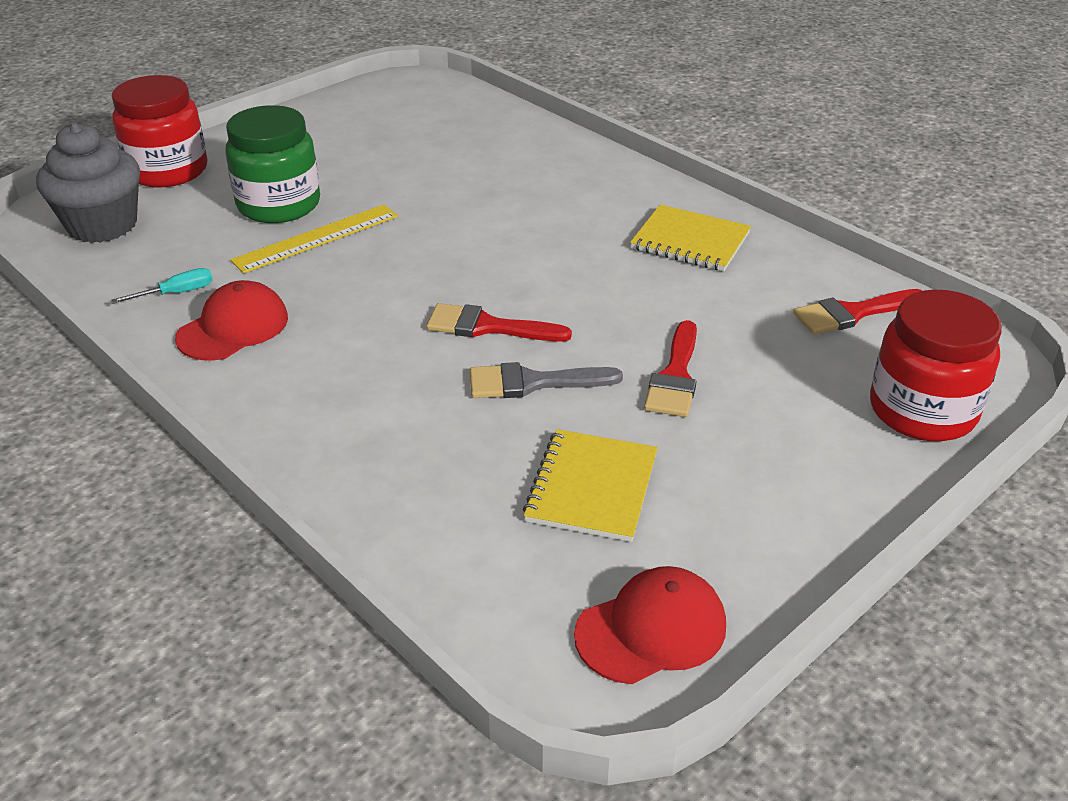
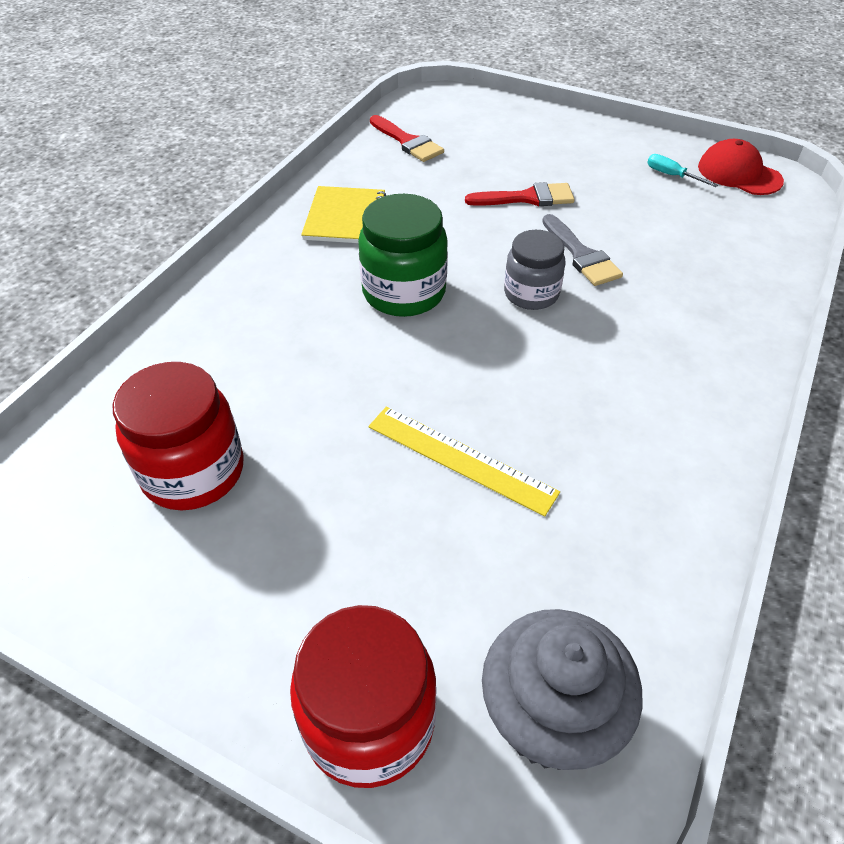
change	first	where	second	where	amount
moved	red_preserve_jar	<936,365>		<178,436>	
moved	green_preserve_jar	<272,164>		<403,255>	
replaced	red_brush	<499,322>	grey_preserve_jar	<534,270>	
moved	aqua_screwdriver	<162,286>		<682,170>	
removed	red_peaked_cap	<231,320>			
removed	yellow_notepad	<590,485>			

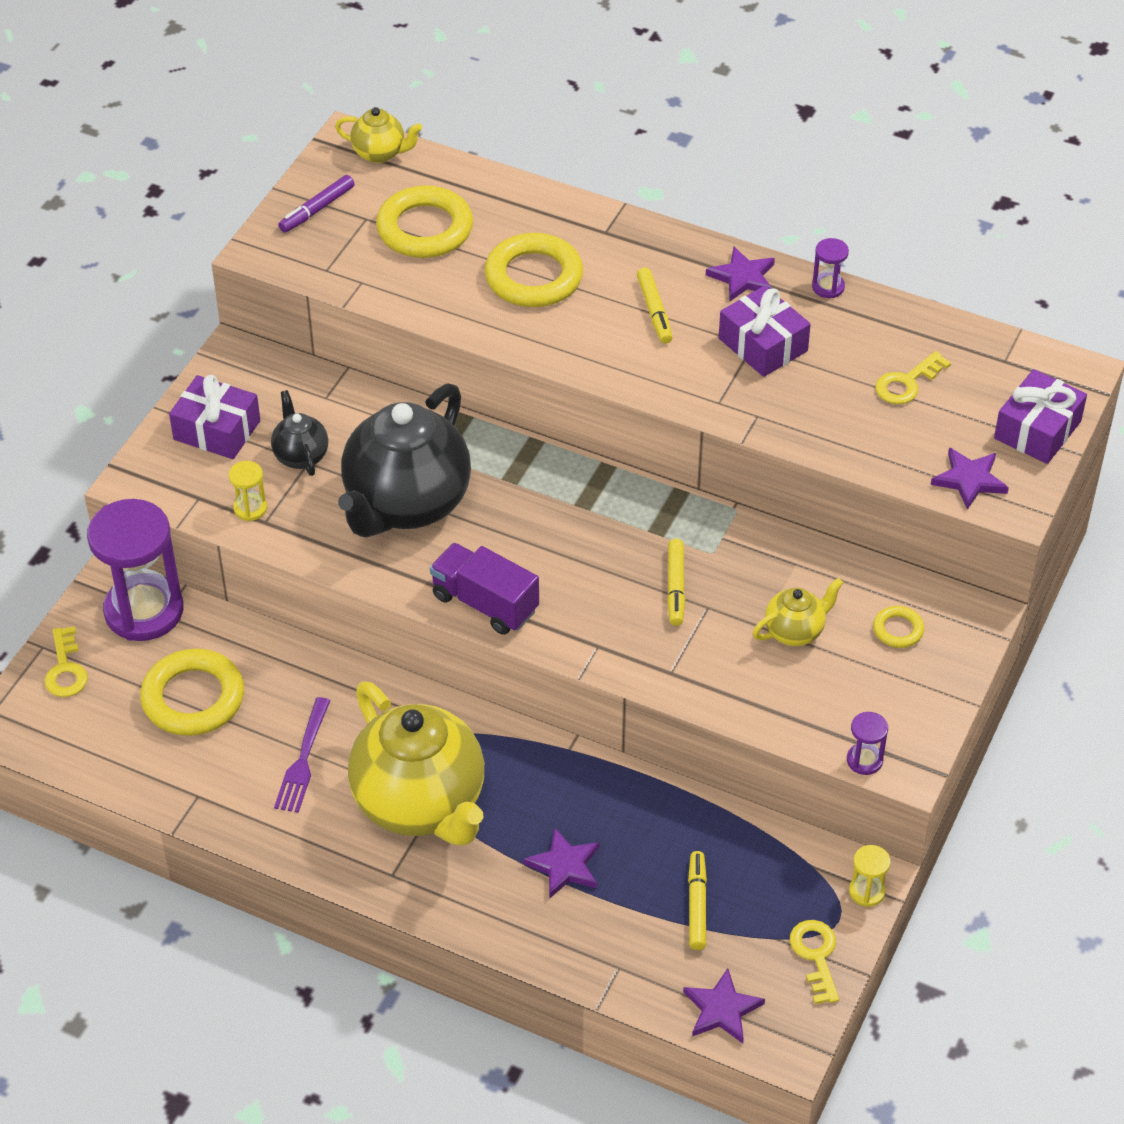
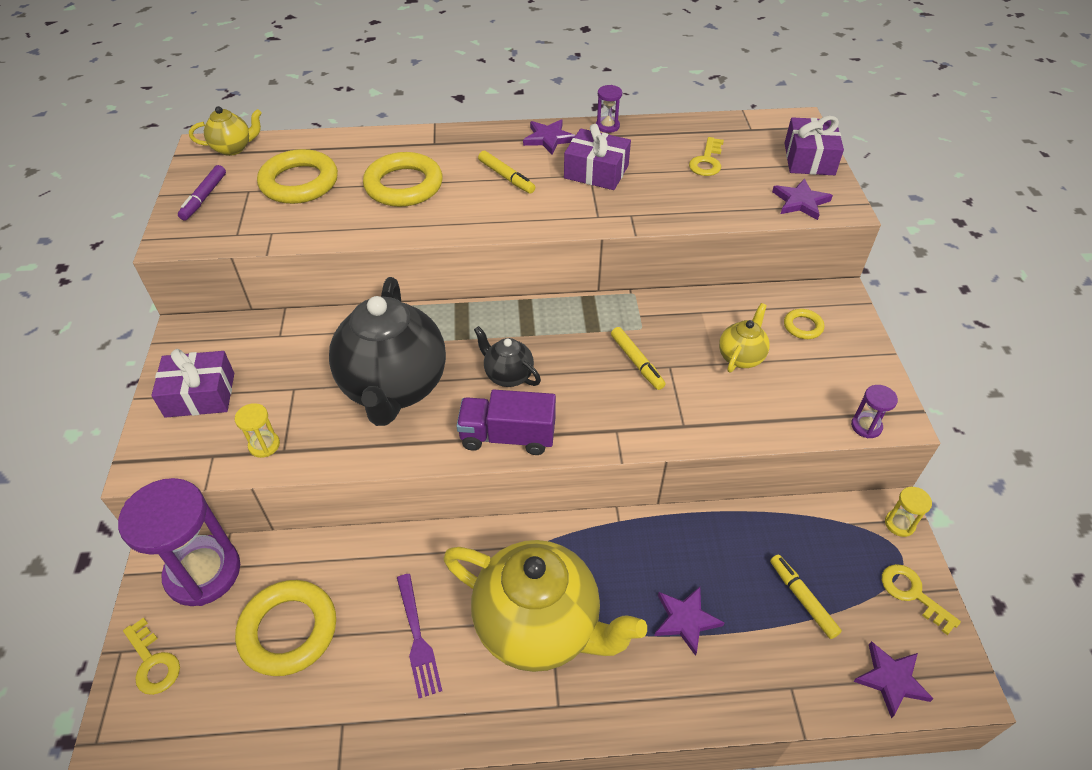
change	first	where	second	where	amount
moved	jet-black_teapot	<299,433>		<507,356>	

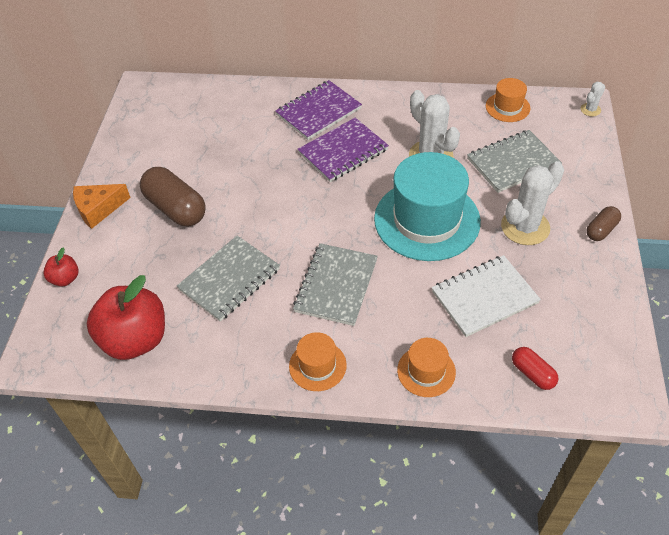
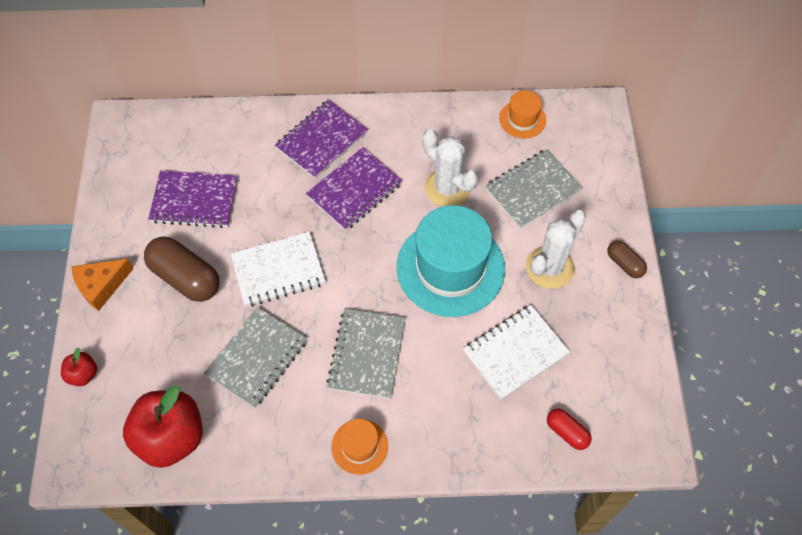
change	first	where	second	where	amount
added			violet_notepad	<193,199>	
added			white_notepad	<278,269>	
turned	dark_brown_pill	<603,223>		<627,259>	75 degrees counterclockwise
removed	orange-coloured_hat	<426,367>			
removed	white_prickly_plant	<593,99>			

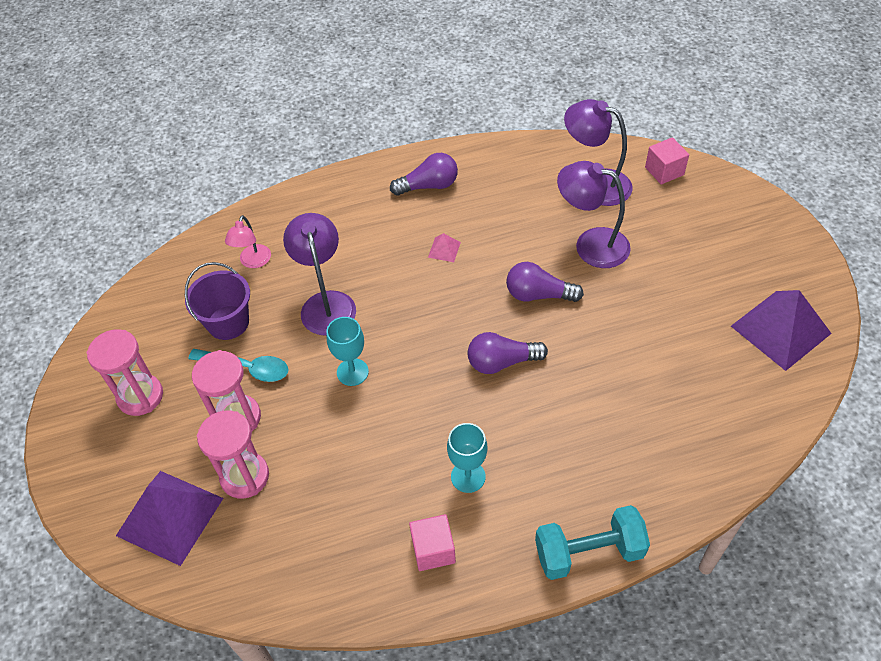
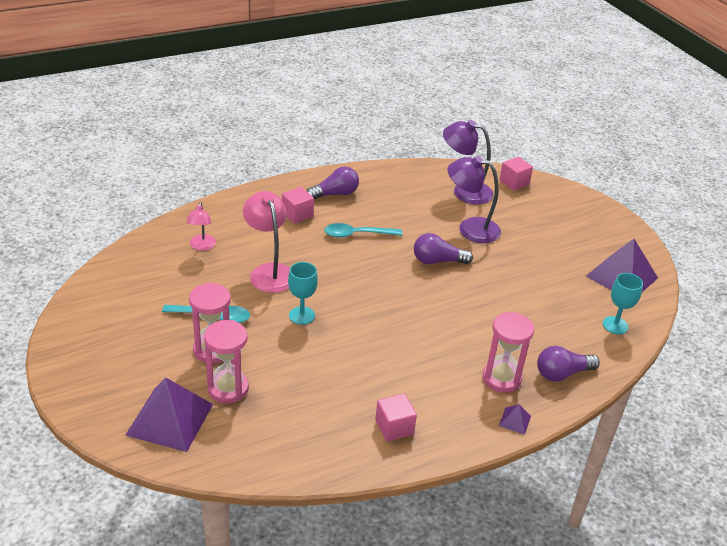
change	first	where	second	where	amount
recoloured	violet_desk_lamp	<319,274>	rose-pink_desk_lamp	<266,242>	
added			rose-pink_solid_cube	<298,205>	
replaced	rose-pink_solid_pyramid	<444,247>	aqua_spoon	<363,230>	
moved	rose-pink_sand_timer	<125,372>		<508,352>	
replaced	aqua_free_weight	<592,542>	violet_solid_pyramid	<515,419>	
moved	violet_light_bulb	<508,353>		<568,364>	
moved	aqua_chalice	<467,458>		<623,303>	
removed	violet_sand_bucket	<217,301>			

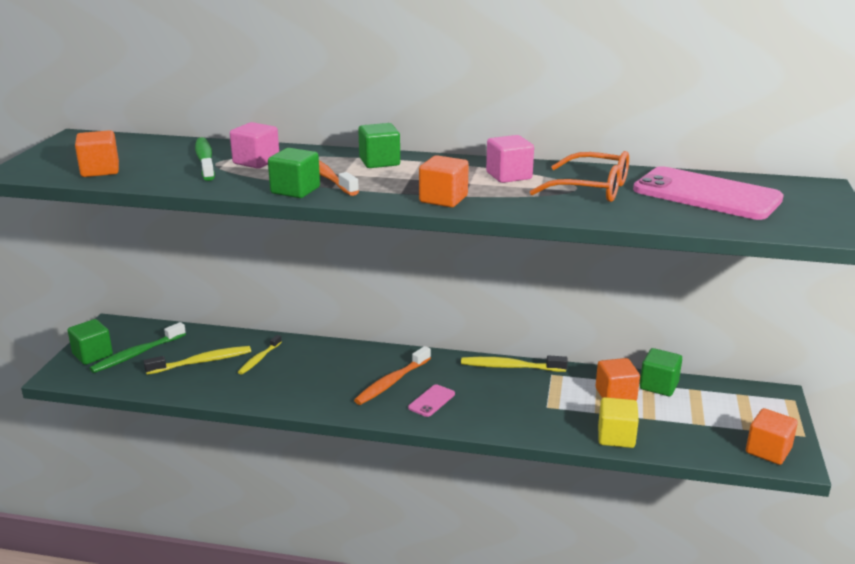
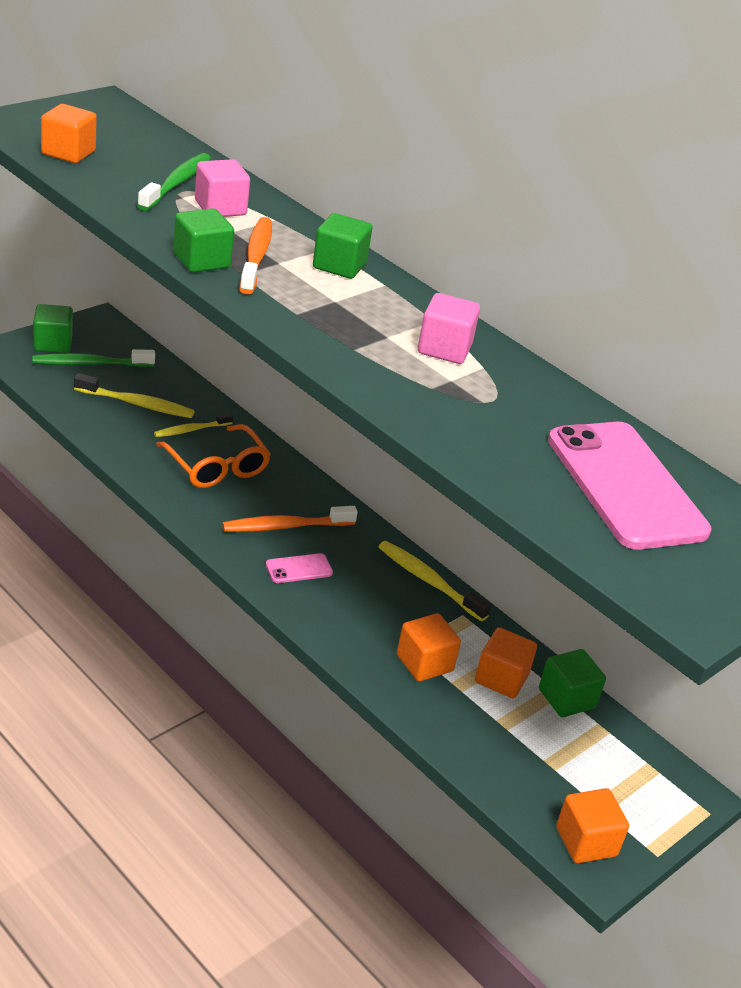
change	first	where	second	where	amount
moved	orange-coloured_eyeglasses	<579,176>		<213,456>	
moved	orange-coloured_solid_cube	<444,181>		<429,647>	
removed	yellow_solid_cube	<618,422>			

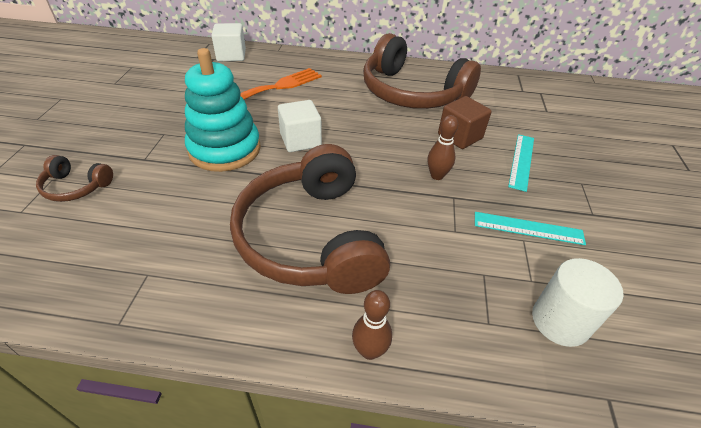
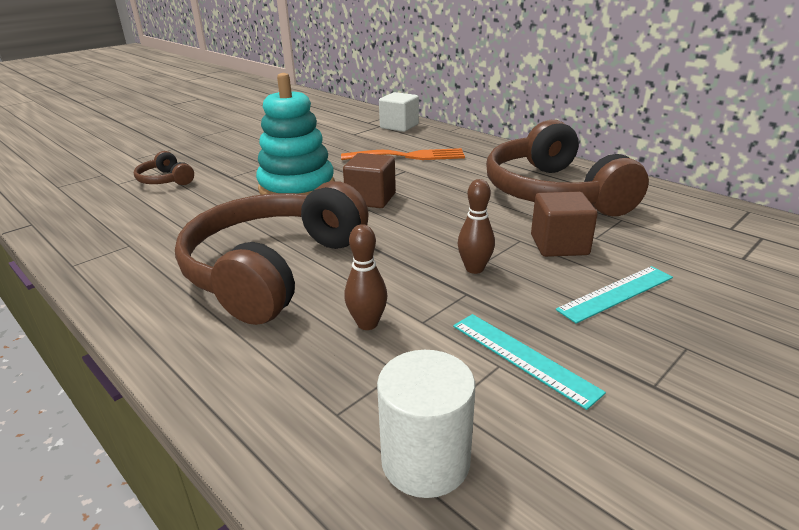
change	first	where	second	where	amount
recoloured	white_solid_cube	<300,126>	dark_brown_solid_cube	<369,180>	
moved	dark_brown_bowling_pin	<372,325>		<366,277>	

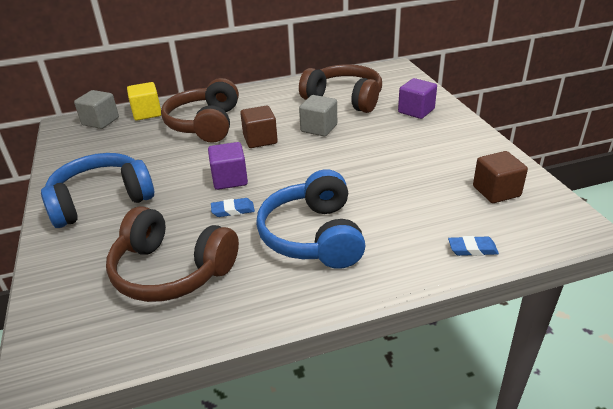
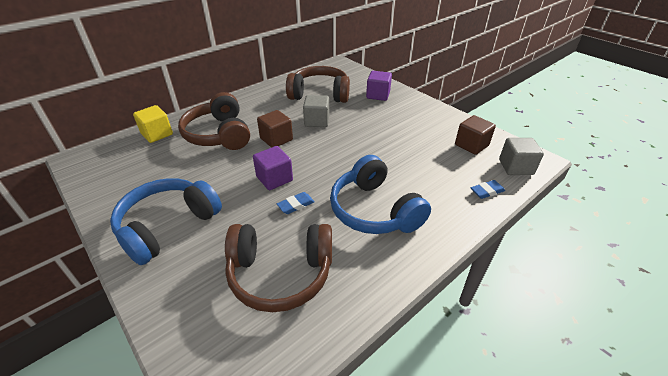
change	first	where	second	where	amount
moved	grey_solid_cube	<96,109>		<521,156>	

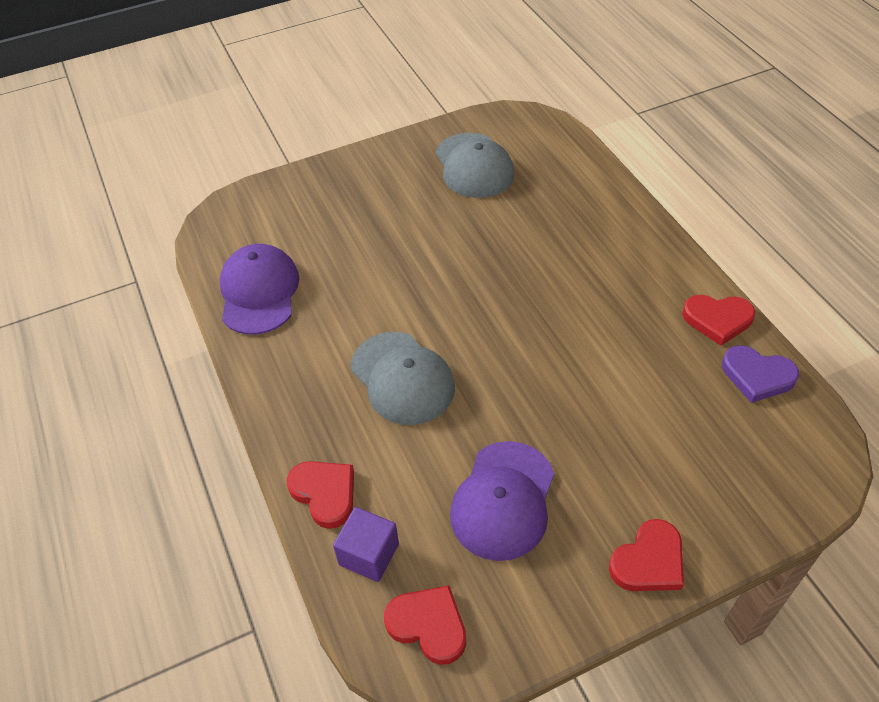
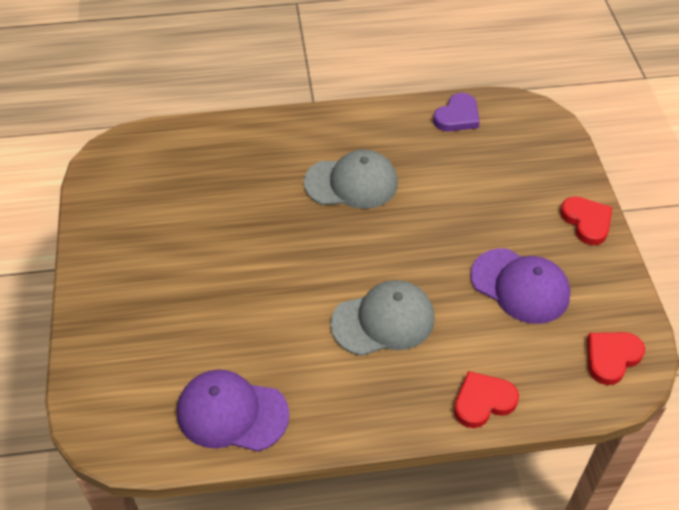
change	first	where	second	where	amount
moved	grey_peaked_cap	<474,165>		<351,179>	
removed	violet_solid_cube	<366,544>			
removed	red_heart_shape	<718,320>			

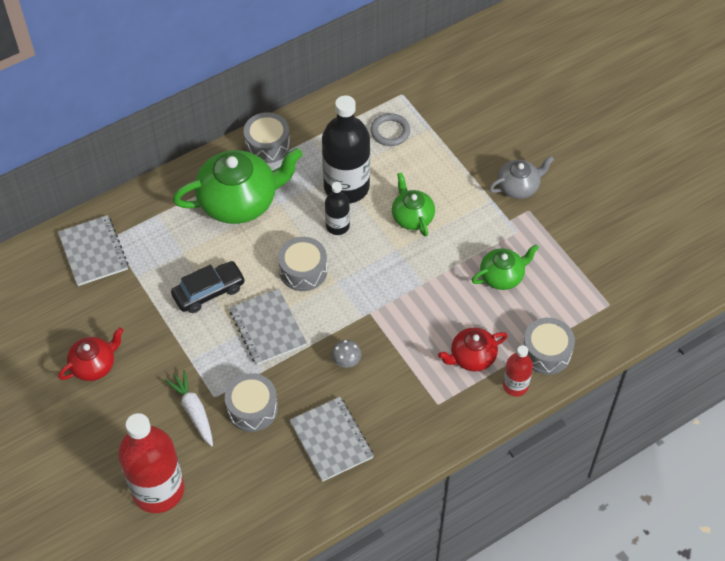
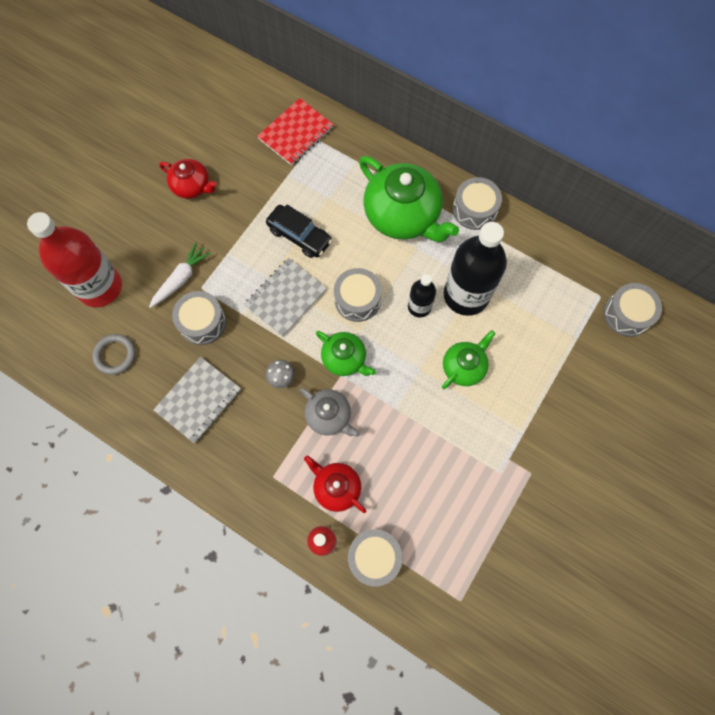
change	first	where	second	where	amount
moved	grey_torus	<390,129>		<114,354>	
recoloured	grey_notepad	<93,250>	red_notepad	<295,132>	
moved	grey_teapot	<521,177>		<330,412>	
moved	green_teapot	<505,267>		<346,353>	
added			grey_drum	<633,310>	

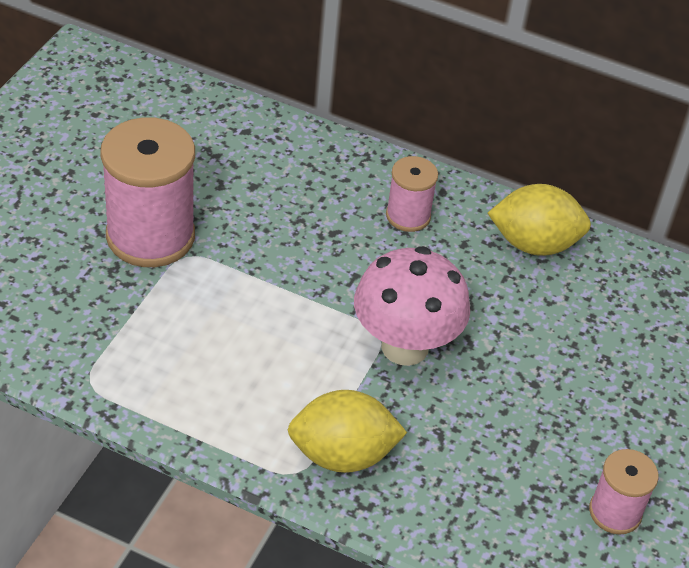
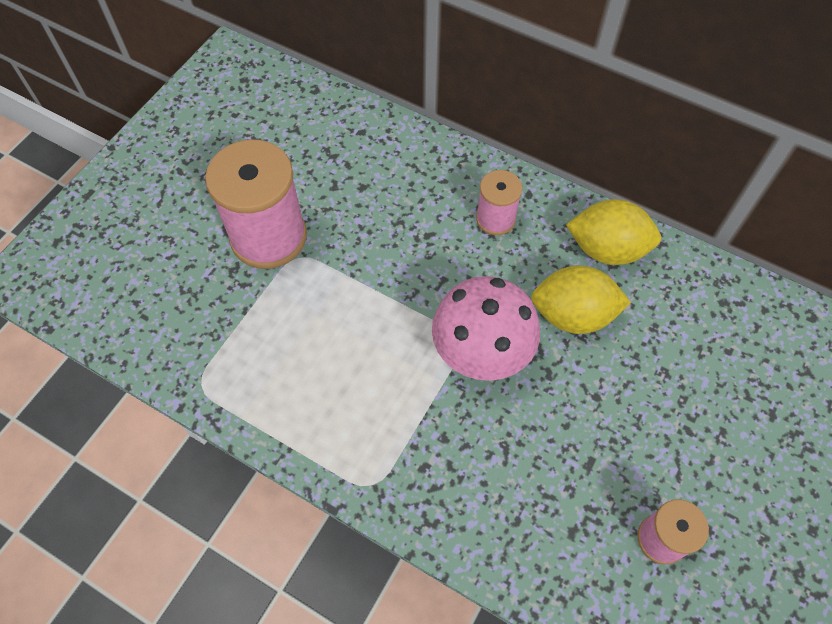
change	first	where	second	where	amount
moved	yellow_lemon	<347,431>		<581,300>	

